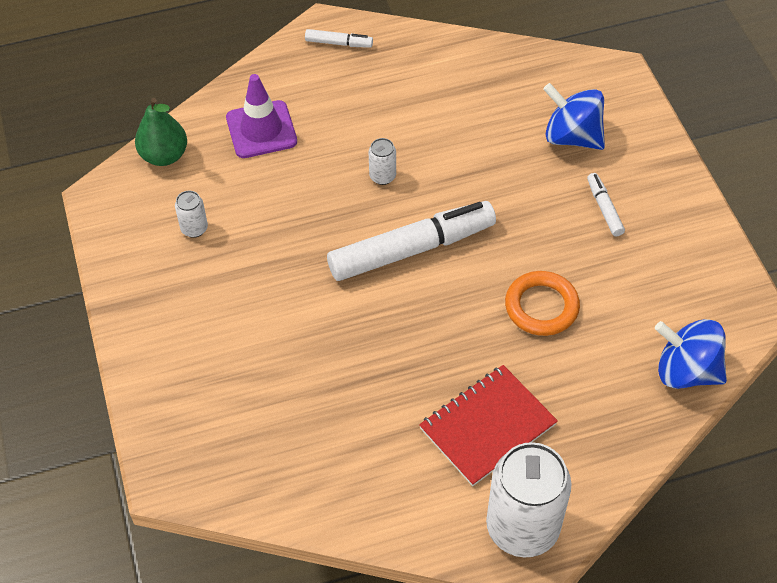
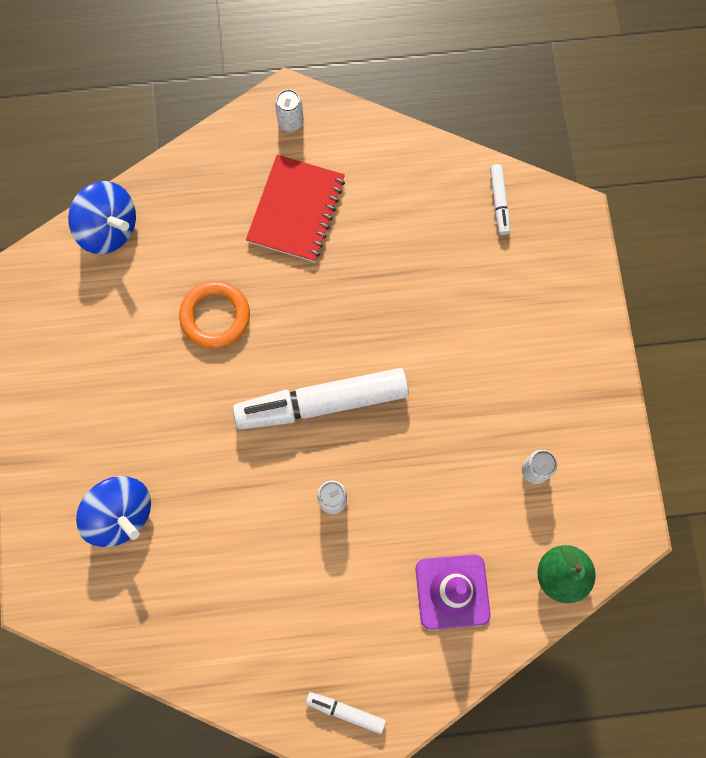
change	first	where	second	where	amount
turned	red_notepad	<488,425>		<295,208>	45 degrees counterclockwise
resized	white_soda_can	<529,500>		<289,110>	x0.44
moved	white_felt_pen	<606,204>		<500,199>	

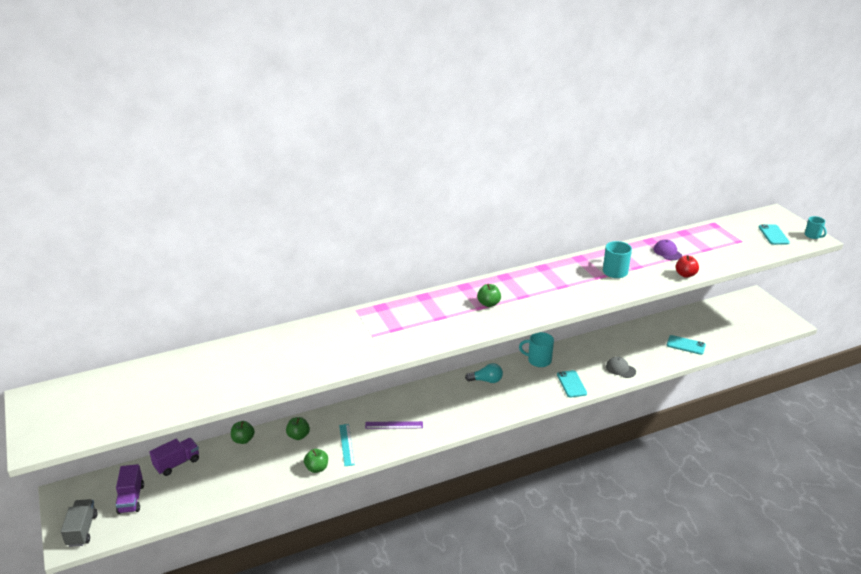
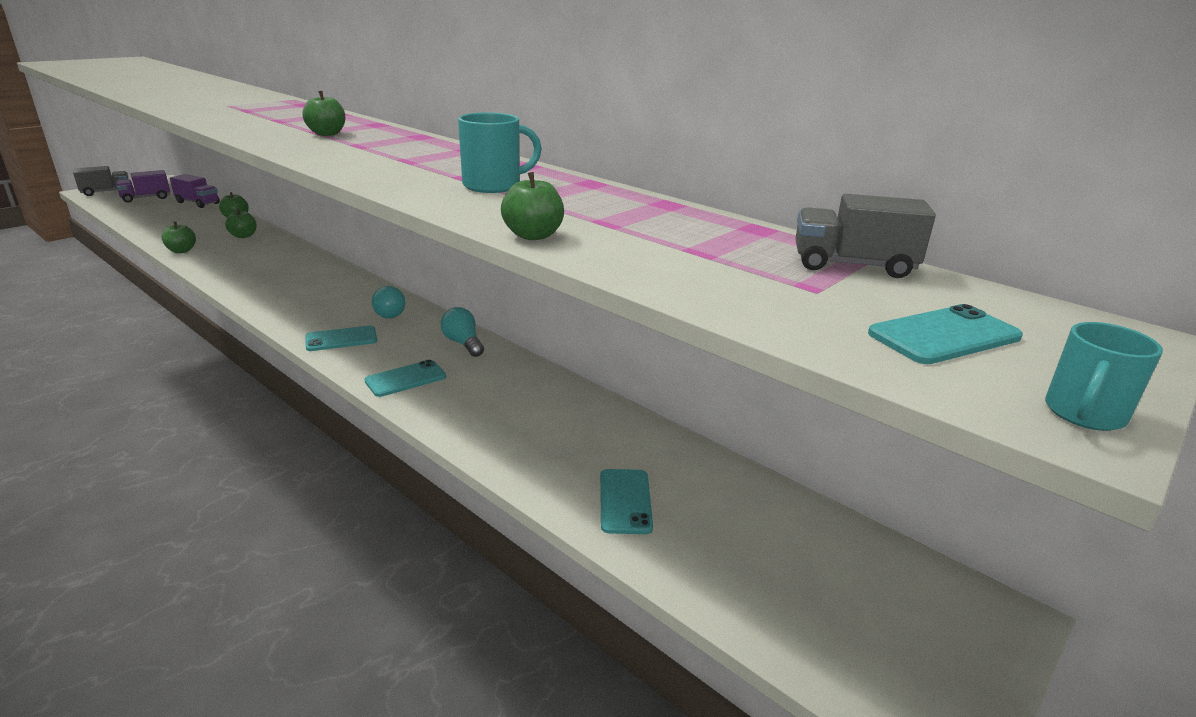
change	first	where	second	where	amount
added			aqua_smartphone	<341,338>	
replaced	aqua_tea_mug	<536,349>	aqua_light_bulb	<462,332>	
recoloured	red_toy_apple	<687,266>	green_toy_apple	<532,206>	
added			grey_truck	<865,236>	
removed	aqua_straightedge	<347,445>			
removed	violet_straightedge	<394,425>			
removed	grey_peaked_cap	<621,367>			
removed	violet_peaked_cap	<667,249>			

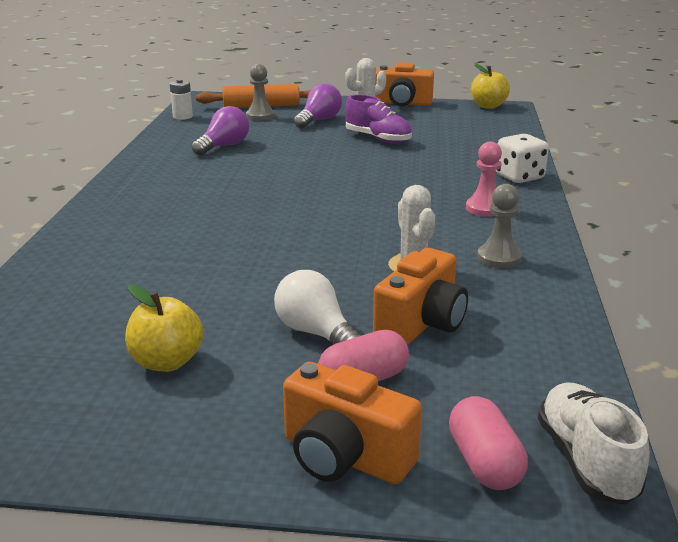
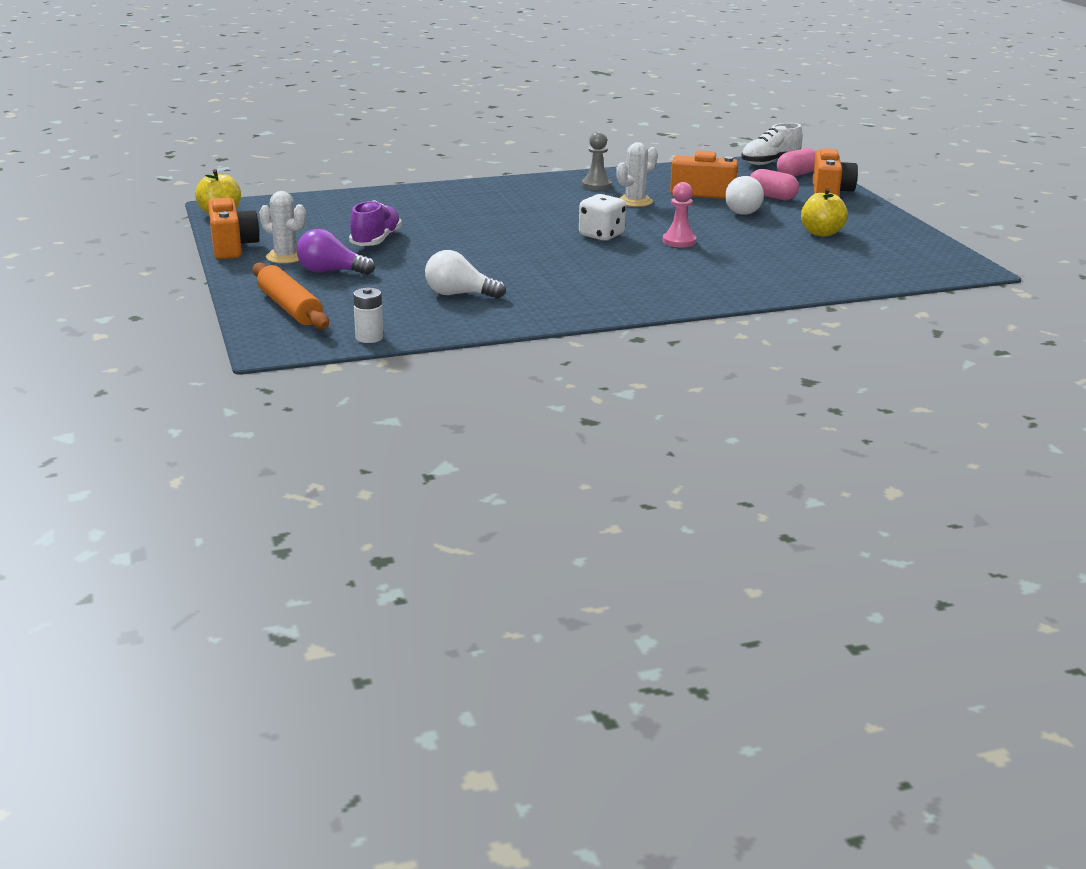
change	first	where	second	where	amount
recoloured	violet_light_bulb	<220,131>	white_light_bulb	<465,274>	
moved	white_game_die	<522,158>		<602,217>	
moved	rose-pink_pawn	<484,179>		<679,214>	
removed	grey_pawn	<260,92>			

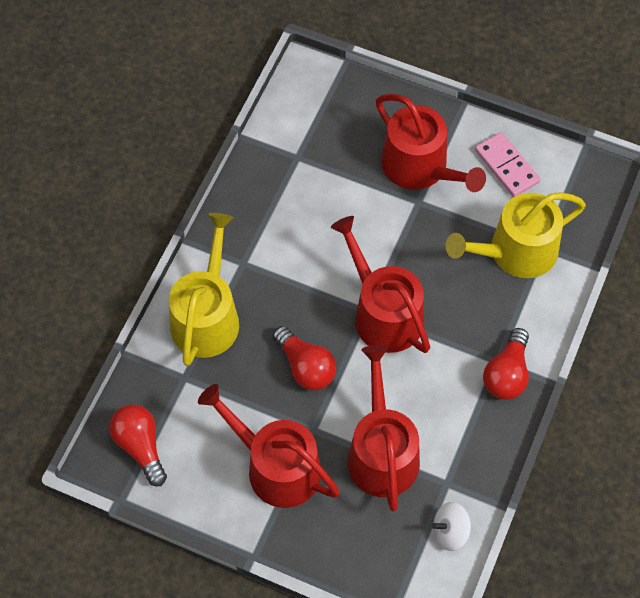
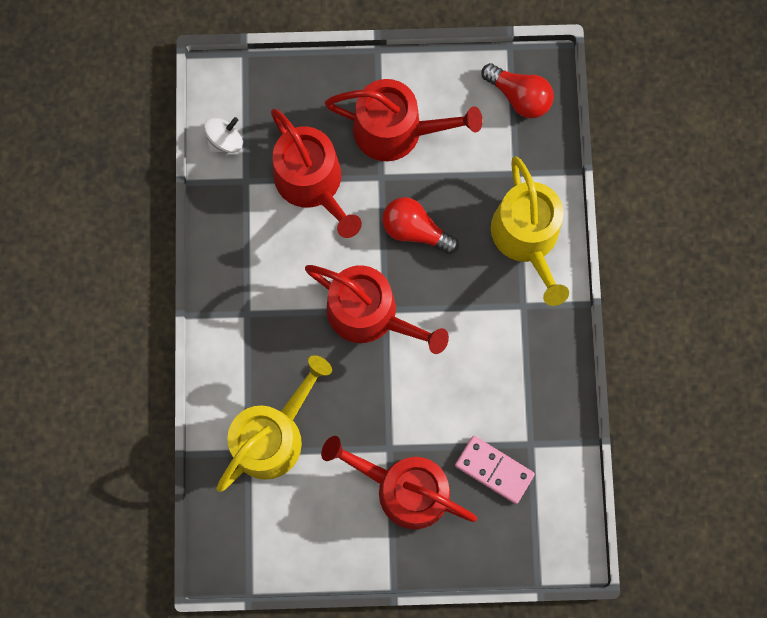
change	first	where	second	where	amount
moved	rose-pink_domino	<507,164>		<495,470>	
removed	red_light_bulb	<506,364>			

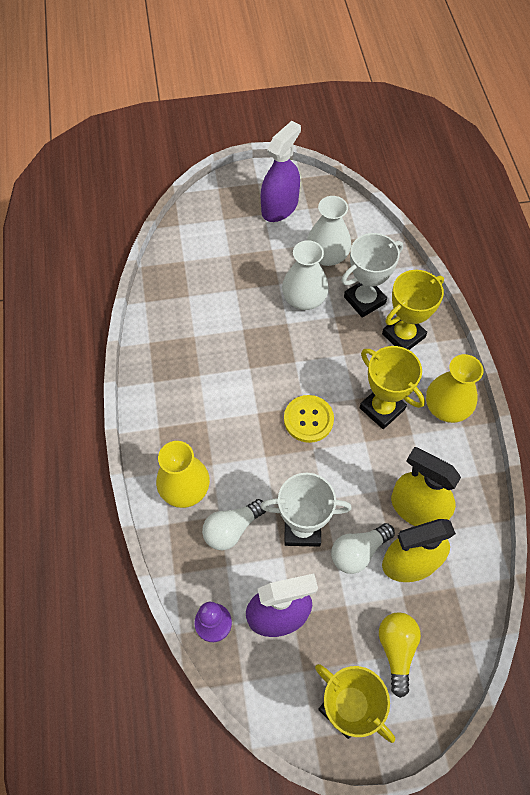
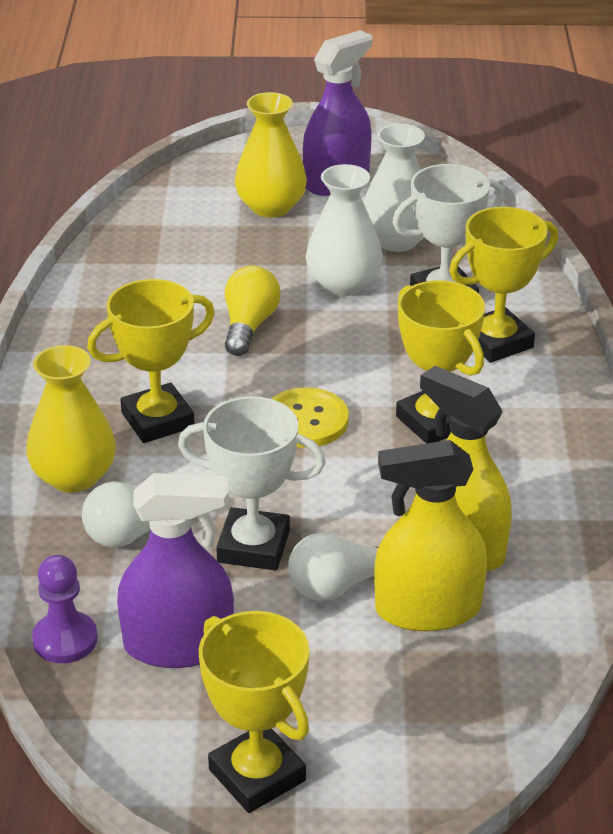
change	first	where	second	where	amount
added			yellow_trophy	<151,361>	
moved	yellow_light_bulb	<400,655>		<253,311>	
moved	yellow_flower_vase	<454,388>		<271,155>	

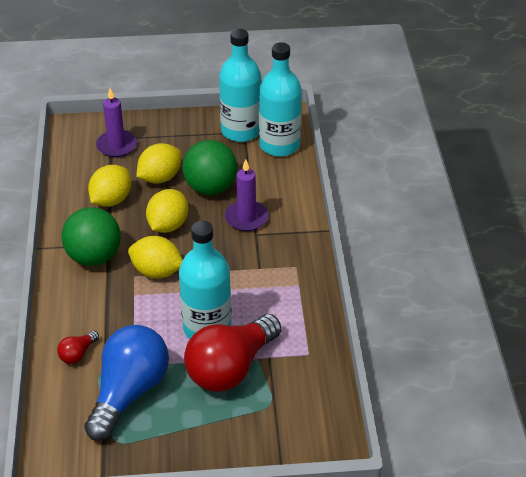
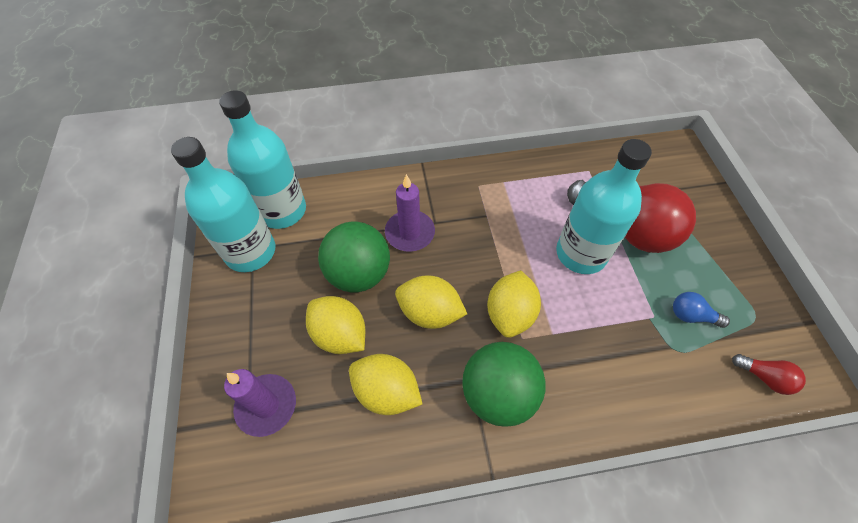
change	first	where	second	where	amount
resized	cobalt_light_bulb	<126,383>		<701,310>	x0.42
moved	red_light_bulb	<78,347>		<769,374>	

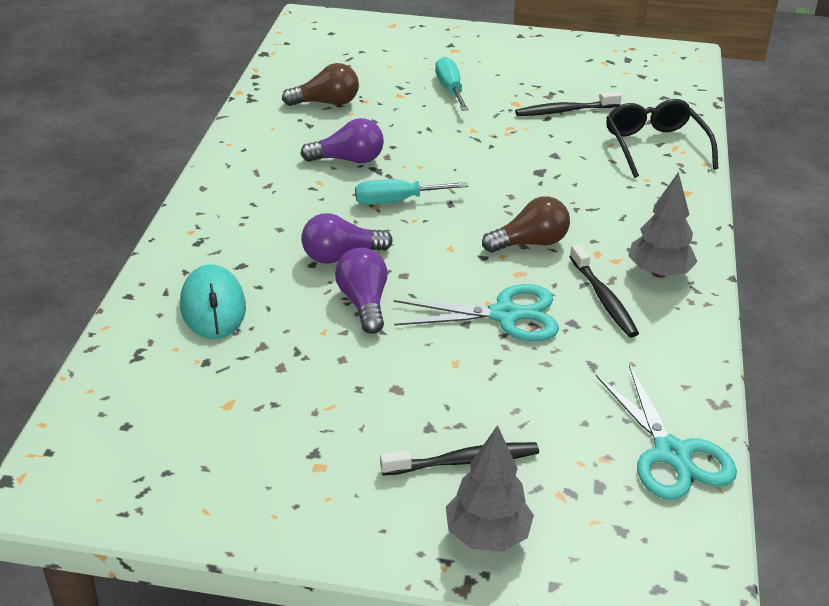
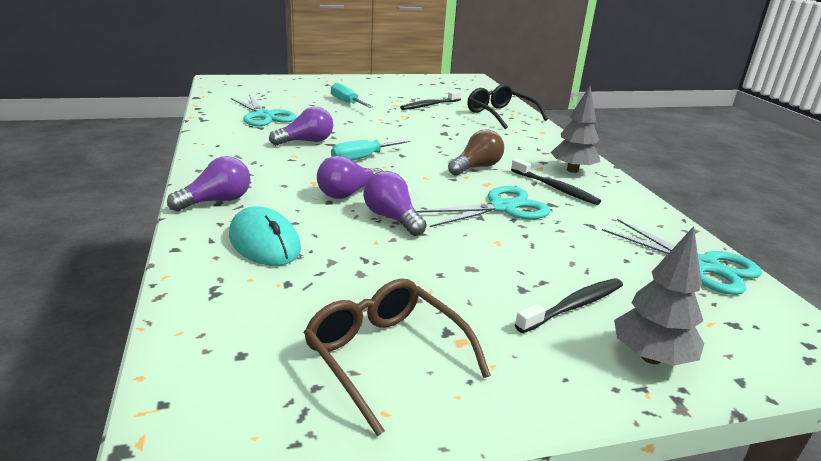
change	first	where	second	where	amount
added			violet_light_bulb	<208,183>	
replaced	dark_brown_light_bulb	<320,84>	aqua_shears	<264,110>	
added			dark_brown_eyeglasses	<397,358>	

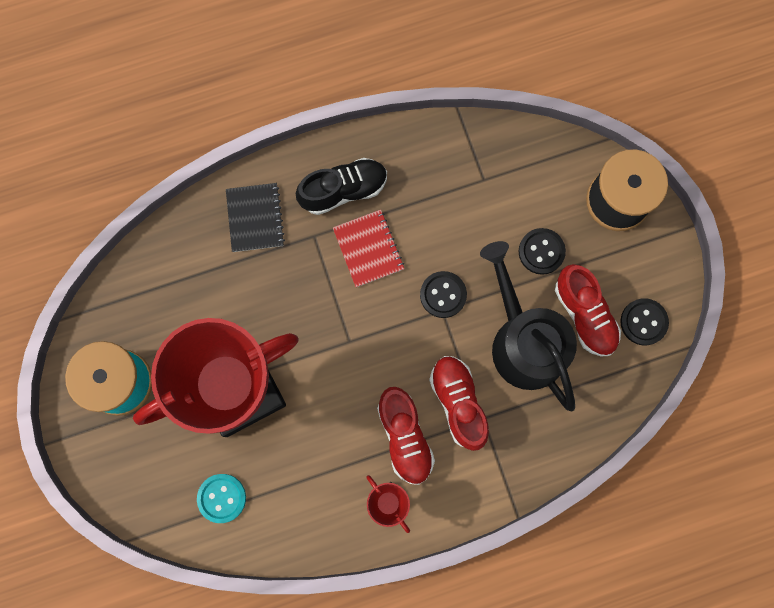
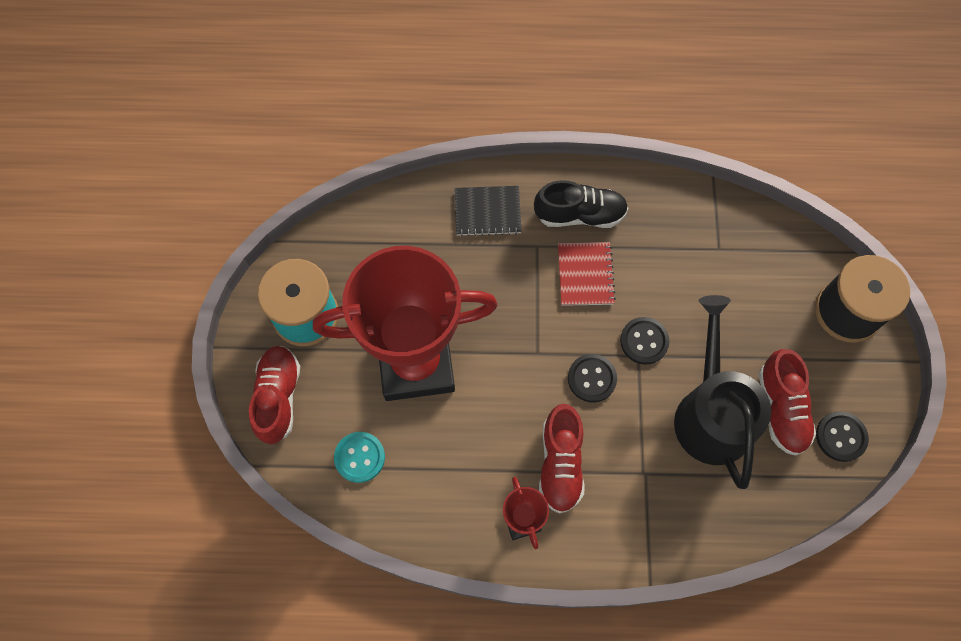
change	first	where	second	where	amount
moved	red_sneaker	<459,403>		<274,395>	
turned	jet-black_notepad	<255,217>		<488,211>	75 degrees clockwise
moved	jet-black_shirt_button	<542,251>		<592,378>	

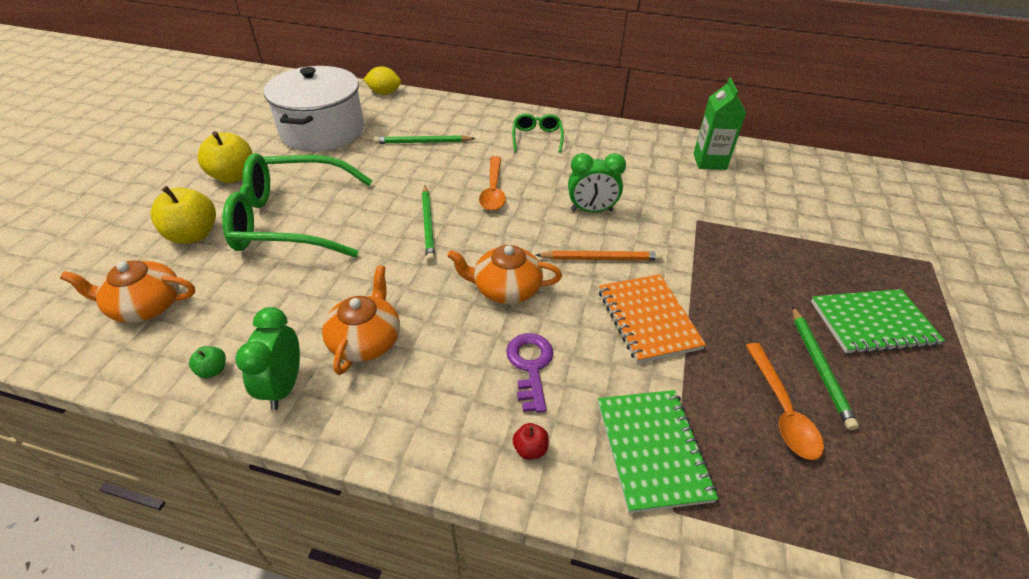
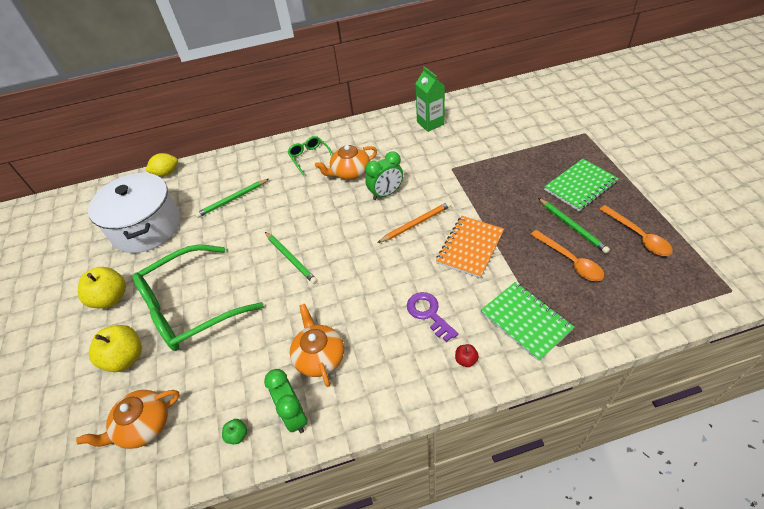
change	first	where	second	where	amount
moved	orange-coloured_teapot	<504,274>		<346,162>	
turned	orange-coloured_notepad	<652,318>		<470,247>	75 degrees clockwise
moved	orange-coloured_spoon	<492,183>		<636,230>	

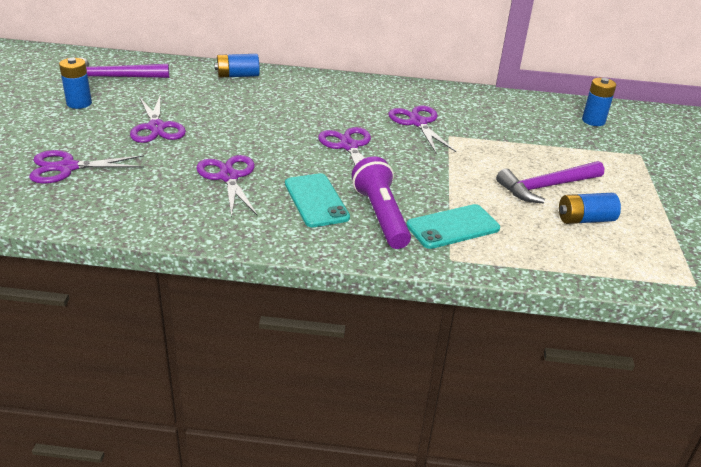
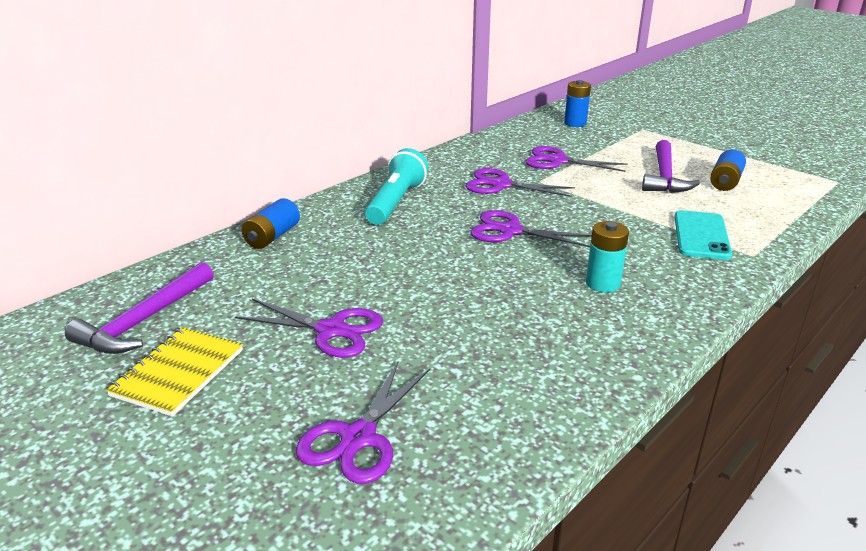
change	first	where	second	where	amount
replaced	cobalt_AA_battery	<75,83>	yellow_notepad	<174,372>	
added			aqua_flashlight	<396,186>	
moved	violet_shears	<226,186>		<576,159>	
replaced	aqua_smartphone	<317,200>	aqua_AA_battery	<607,257>	
removed	violet_flashlight	<381,202>			

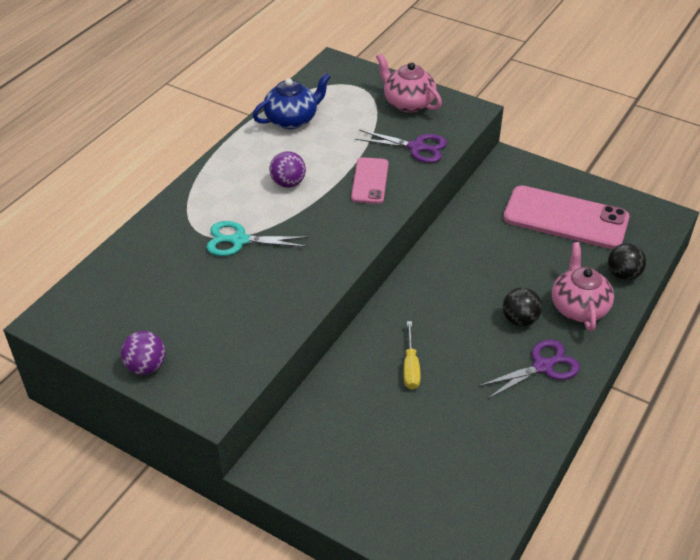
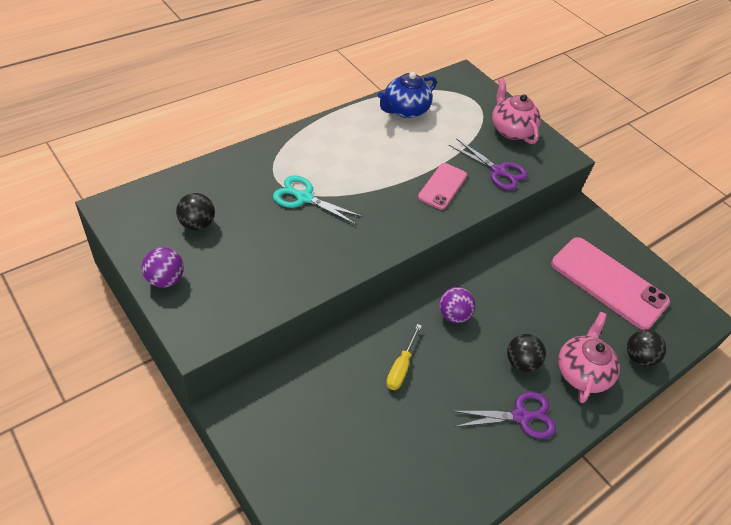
change	first	where	second	where	amount
added			jet-black_ball	<195,212>	
turned	cobalt_teapot	<292,101>		<407,95>	150 degrees clockwise
moved	violet_ball	<288,169>		<457,305>	

